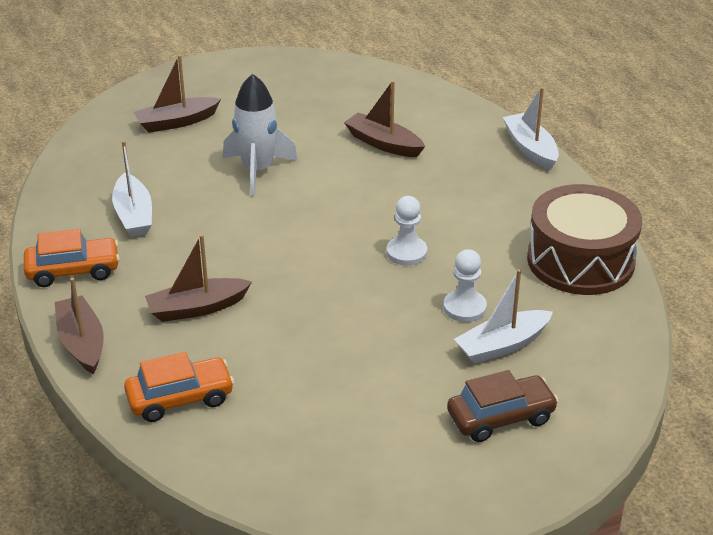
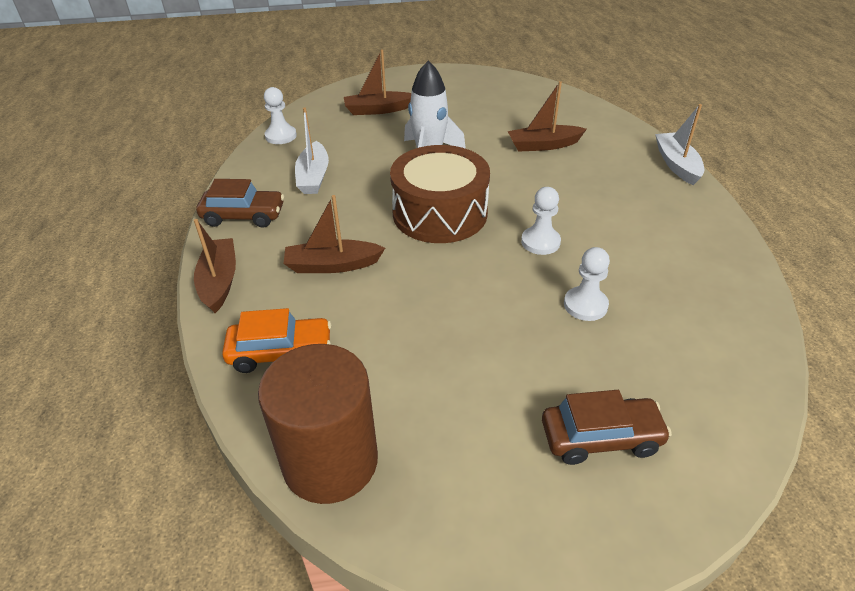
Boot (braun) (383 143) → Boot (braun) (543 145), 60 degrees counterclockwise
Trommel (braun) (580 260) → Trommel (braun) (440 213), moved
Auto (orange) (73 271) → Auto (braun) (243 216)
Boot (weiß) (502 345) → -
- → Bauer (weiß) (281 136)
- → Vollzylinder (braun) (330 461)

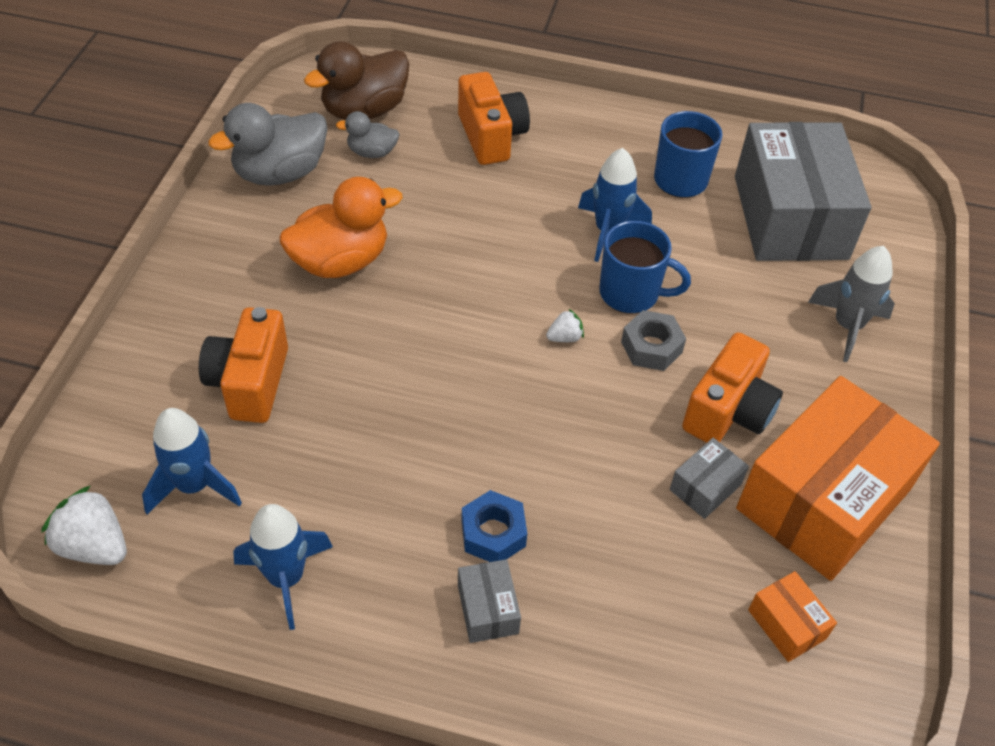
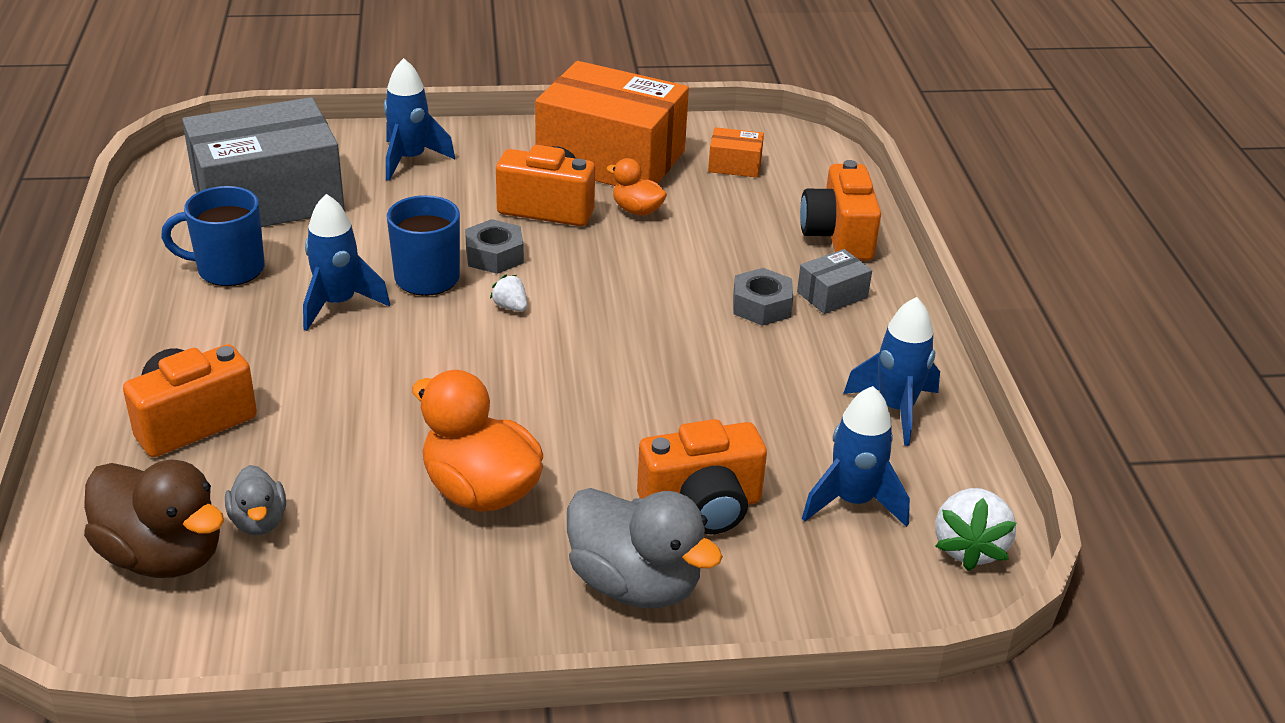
Ente (grau) (280 173) → Ente (grau) (635 584), moved
Rakete (grau) (847 326) → Rakete (blau) (410 160)
Schachtel (grau) (705 487) → Ente (orange) (637 210)
Sechskantmutter (blau) (493 533) → Sechskantmutter (grau) (761 306)
Schachtel (orange) (786 624) → Schachtel (orange) (734 165), 60 degrees clockwise
- → Kamera (orange) (838 236)

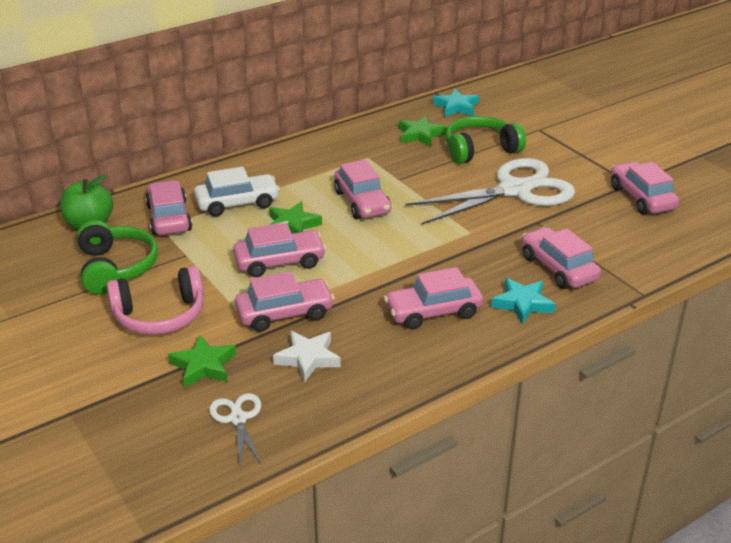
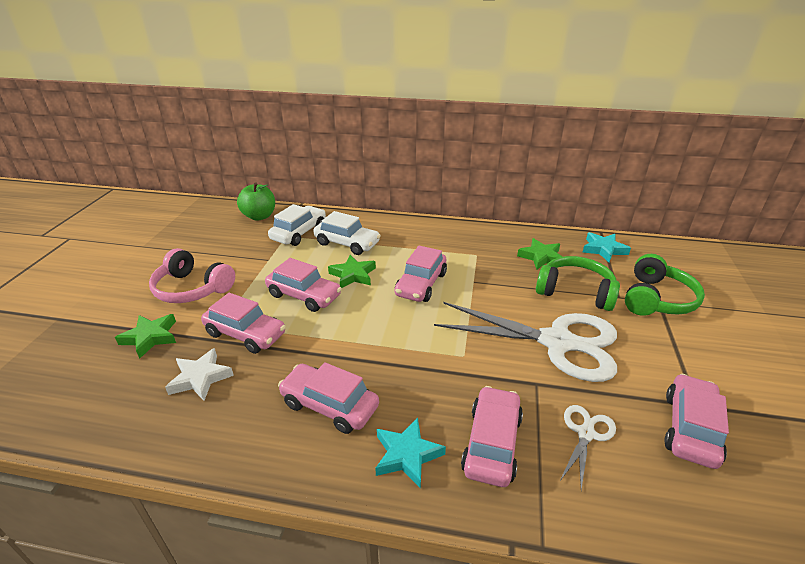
Auto (rosa) (169 218) → Auto (weiß) (299 233)
Kopfhörer (grün) (116 268) → Kopfhörer (grün) (656 299), moved
Schere (weiß) (238 418) → Schere (weiß) (586 433), moved

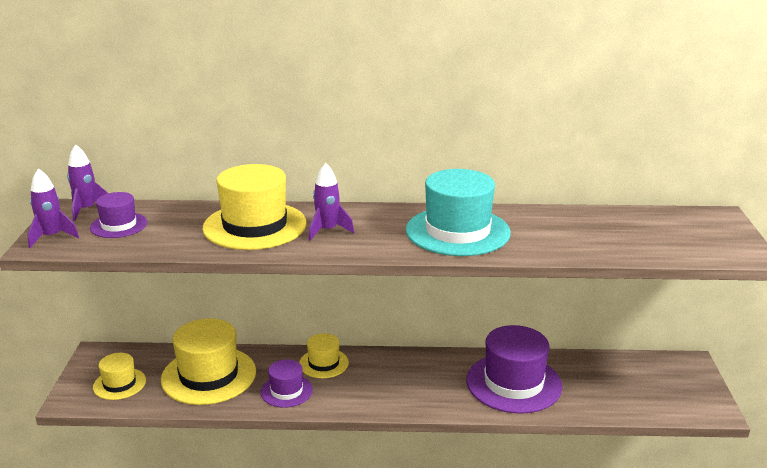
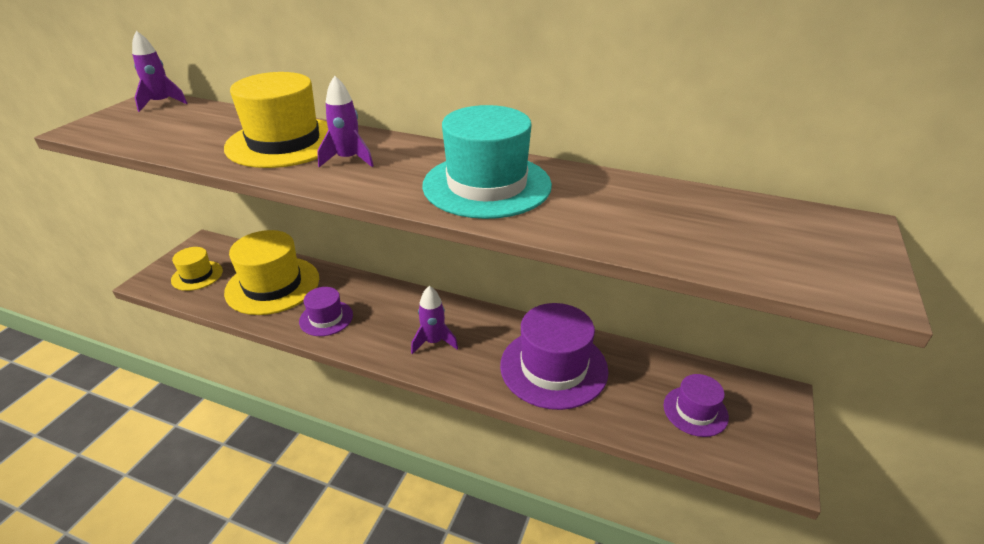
Rakete (lila) (52 237) → Rakete (lila) (433 342), moved
Hut (lila) (119 225) → Hut (lila) (695 411), moved
Hut (gelb) (323 363) → -

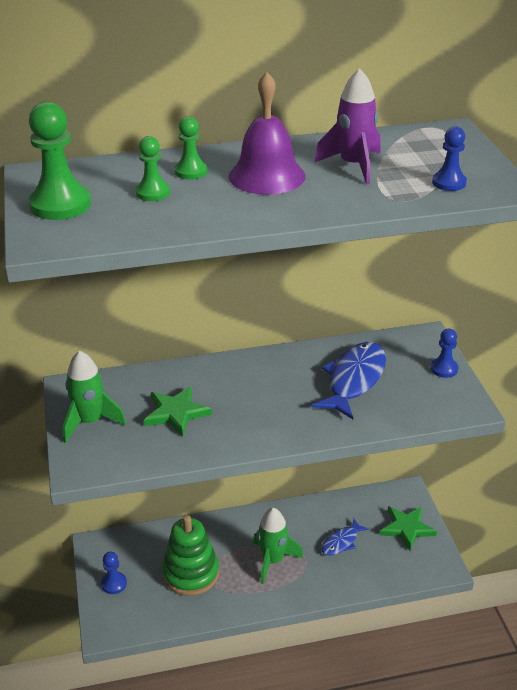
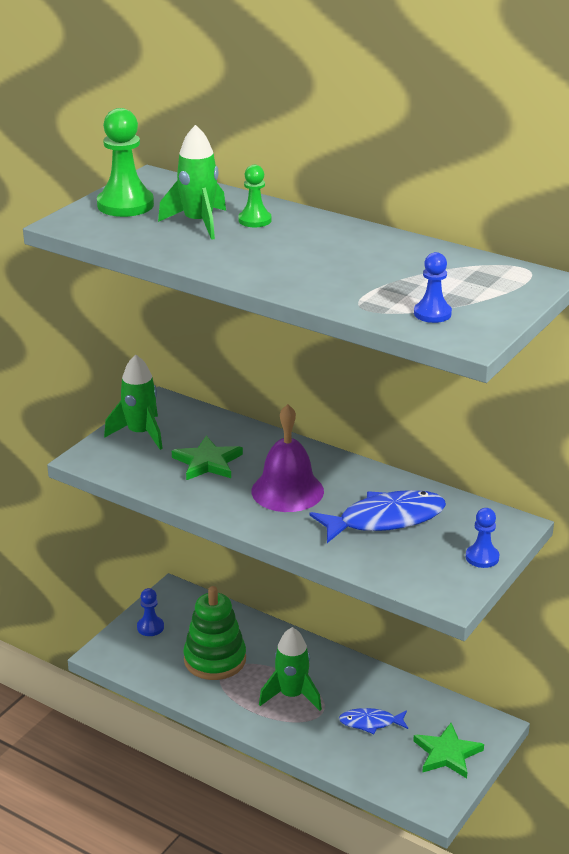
Rakete (lila) (354 166) → -
Glocke (lila) (267 176) → Glocke (lila) (287 491), moved
Bauer (grün) (153 193) → Rakete (grün) (198 223)

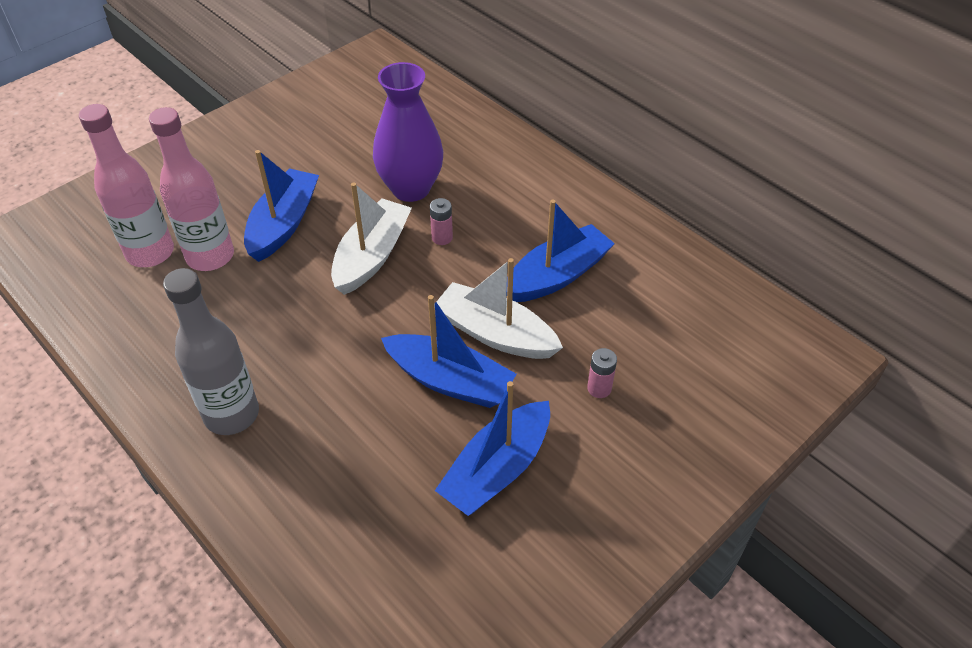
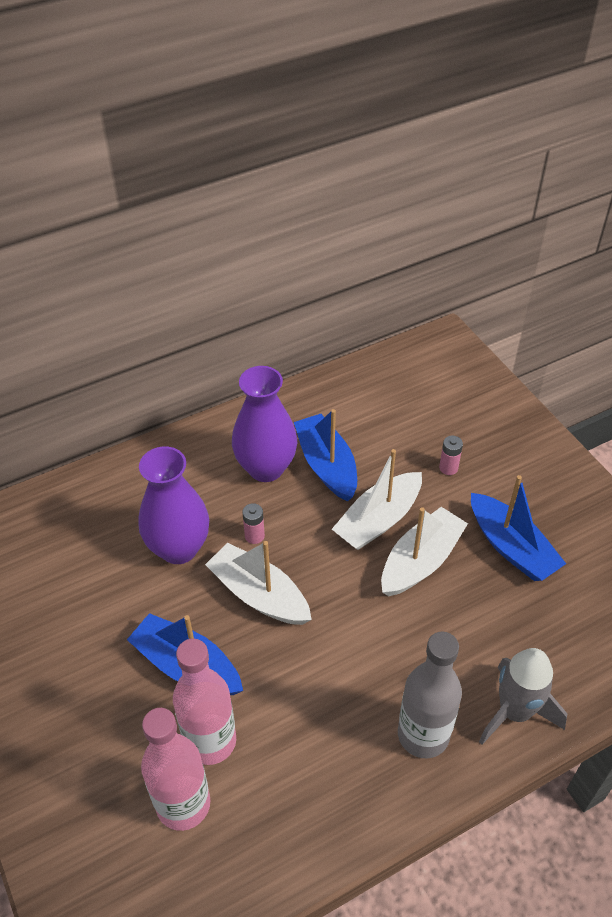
Boot (blau) (449 381) → Boot (weiß) (420 561)
- → Vase (lila) (266 468)
- → Rakete (grau) (514 712)

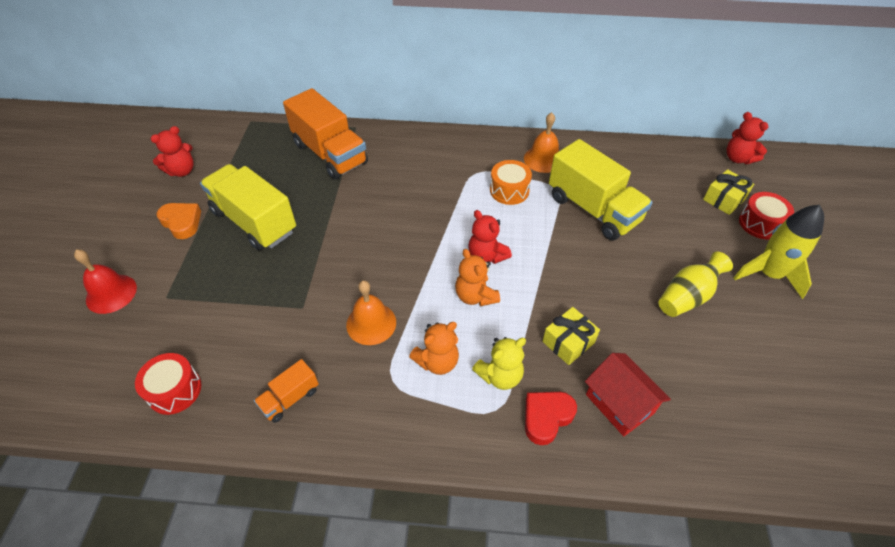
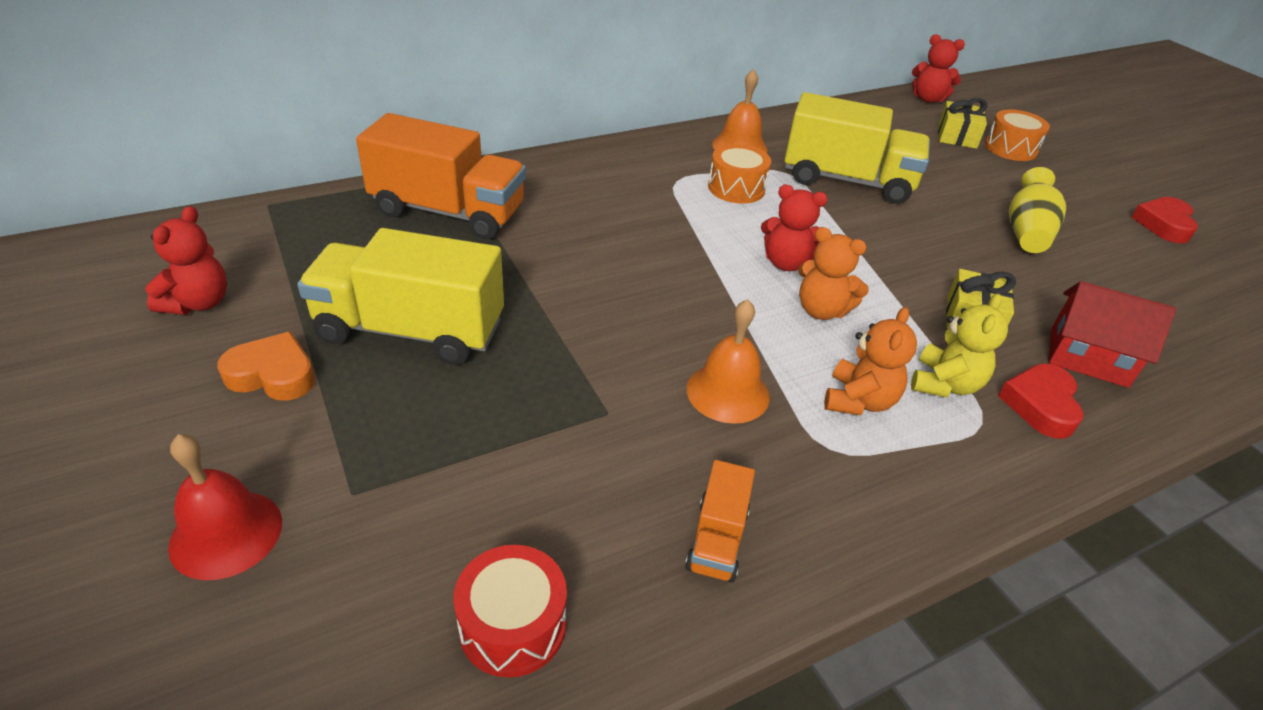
Trommel (rot) (760 223) → Trommel (orange) (1010 148)
Rakete (gelb) (768 274) → -
- → Herz (rot) (1163 225)

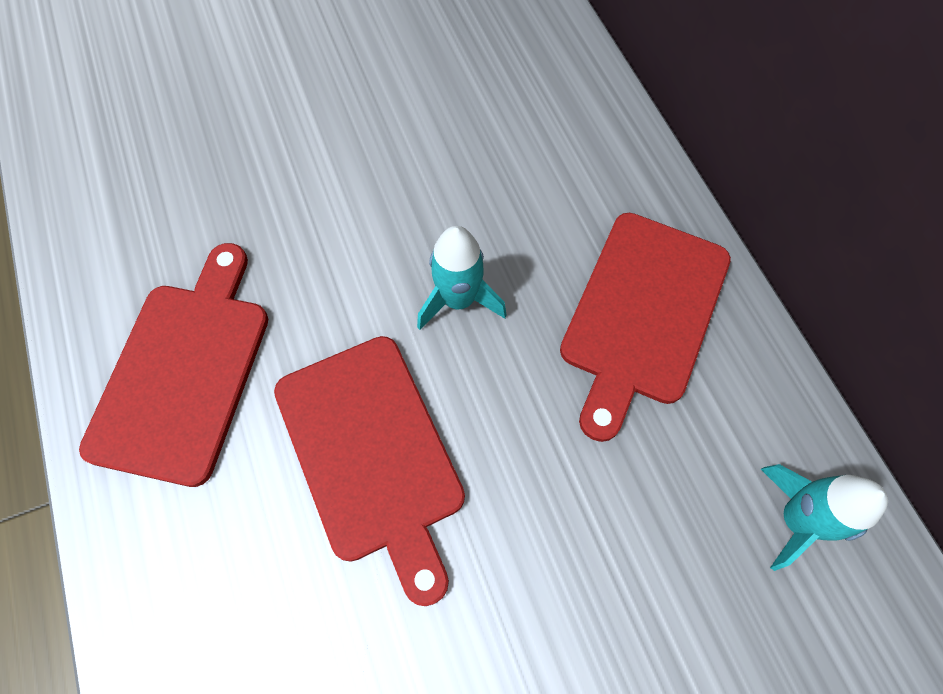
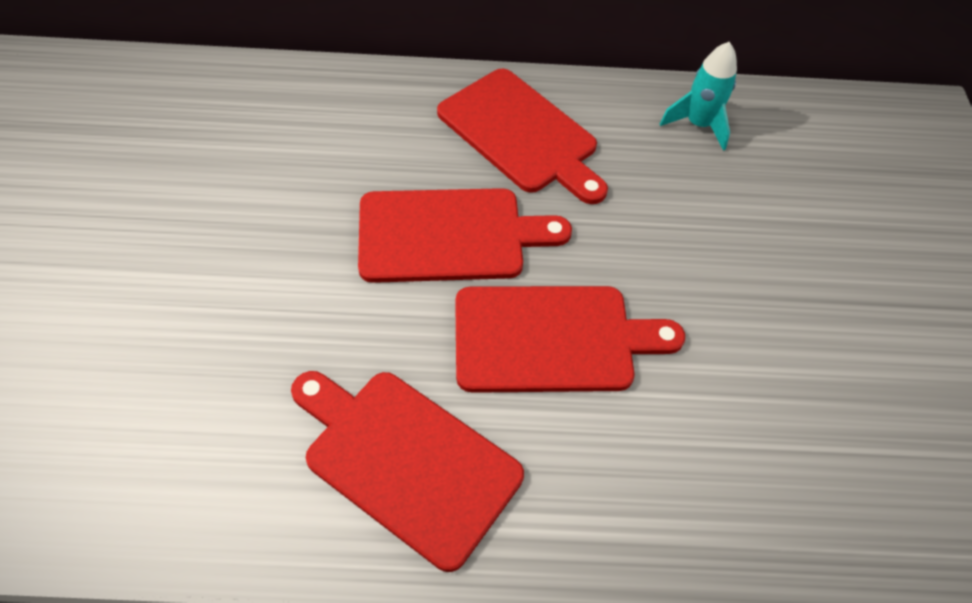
Rakete (türkis) (458 300) → Schneidebrett (rot) (449 235)

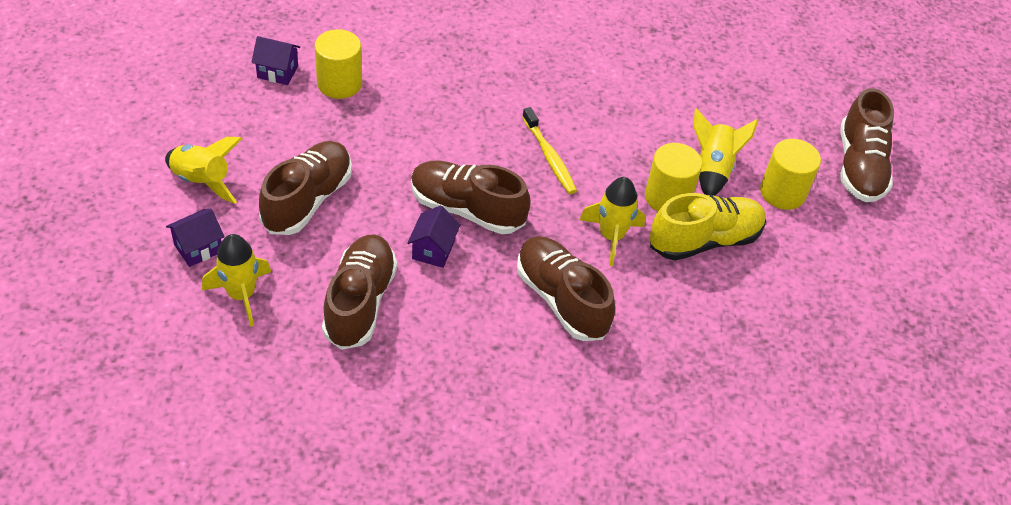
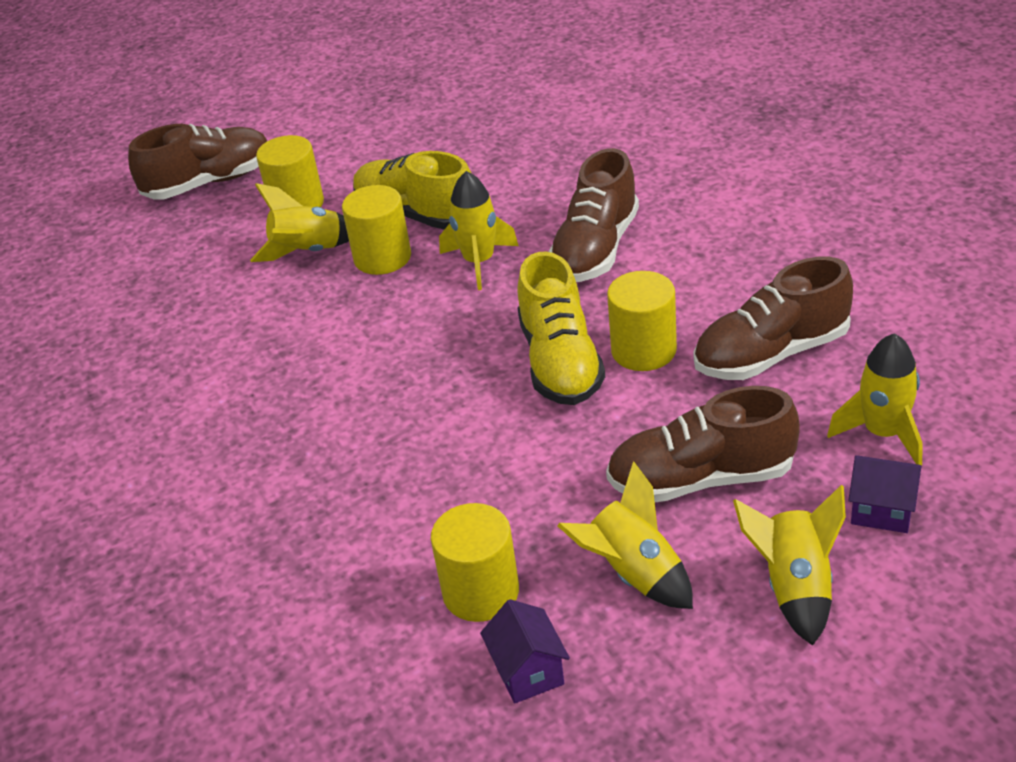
Zahnbürste (gelb) (549 157) → -
Schuh (braun) (467 209) → Schuh (gelb) (560 362)
Haus (lila) (433 250) → Vollzylinder (gelb) (643 350)
- → Rakete (gelb) (633 573)

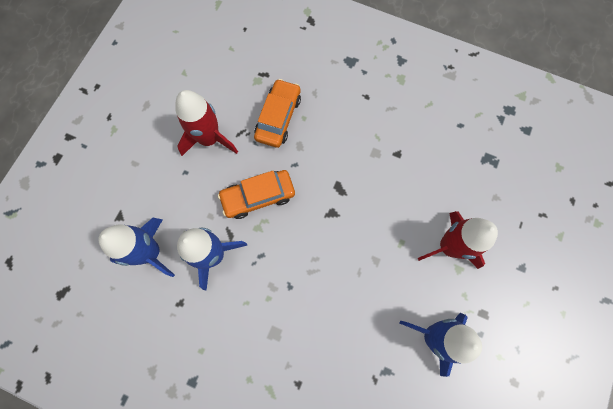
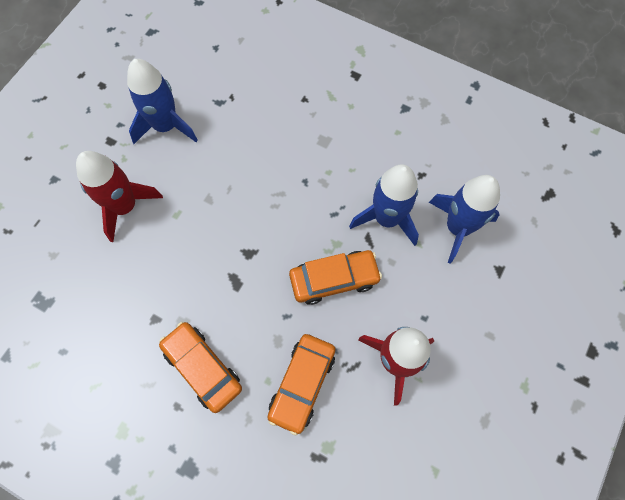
- → Auto (orange) (202 368)

